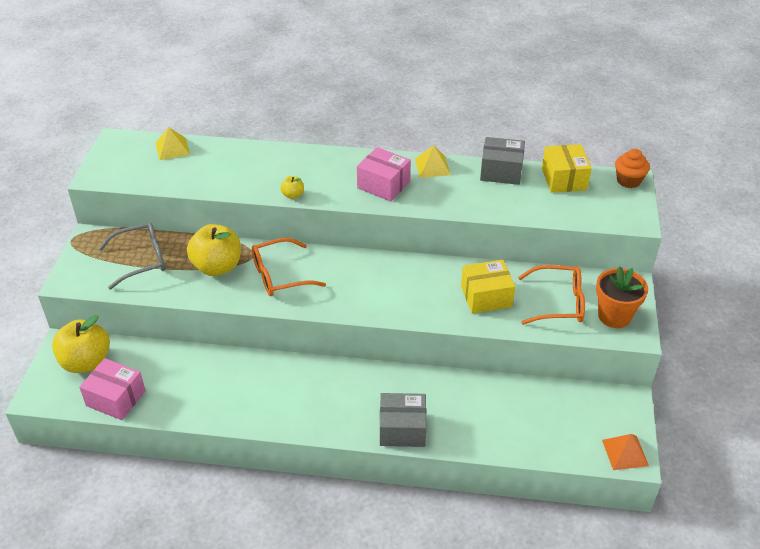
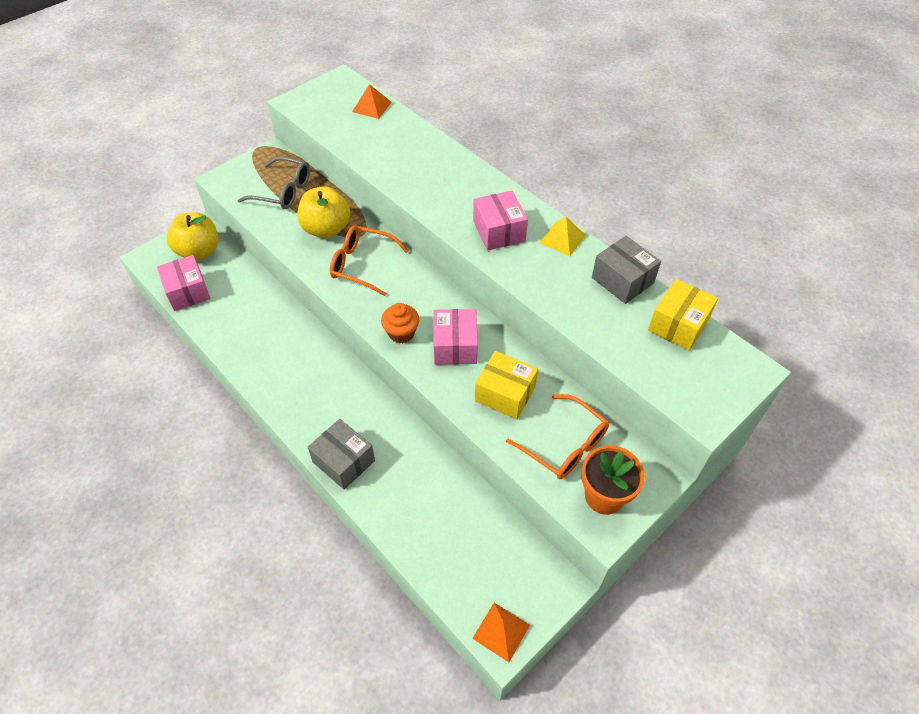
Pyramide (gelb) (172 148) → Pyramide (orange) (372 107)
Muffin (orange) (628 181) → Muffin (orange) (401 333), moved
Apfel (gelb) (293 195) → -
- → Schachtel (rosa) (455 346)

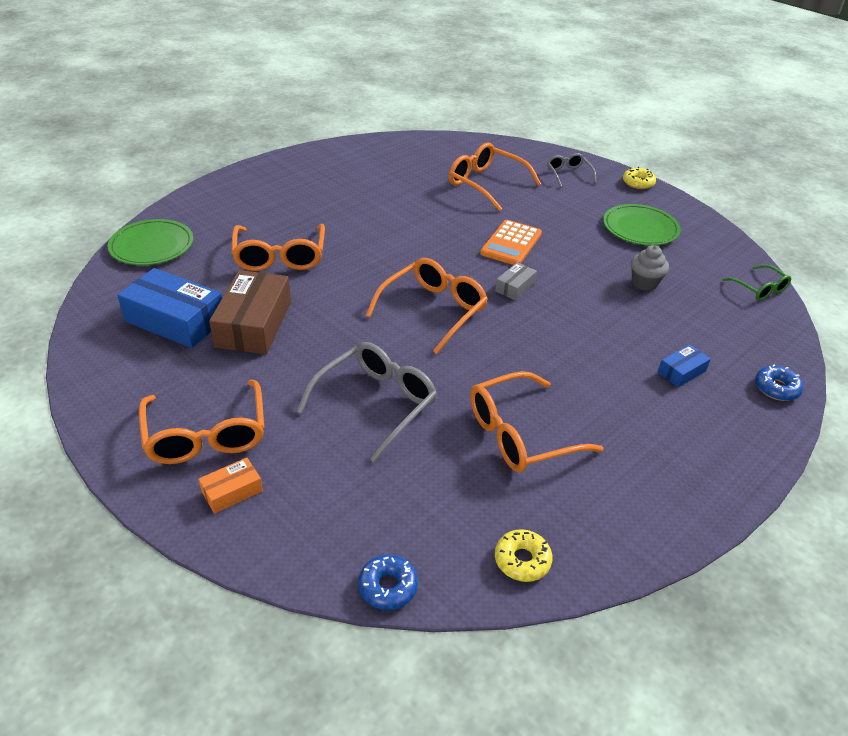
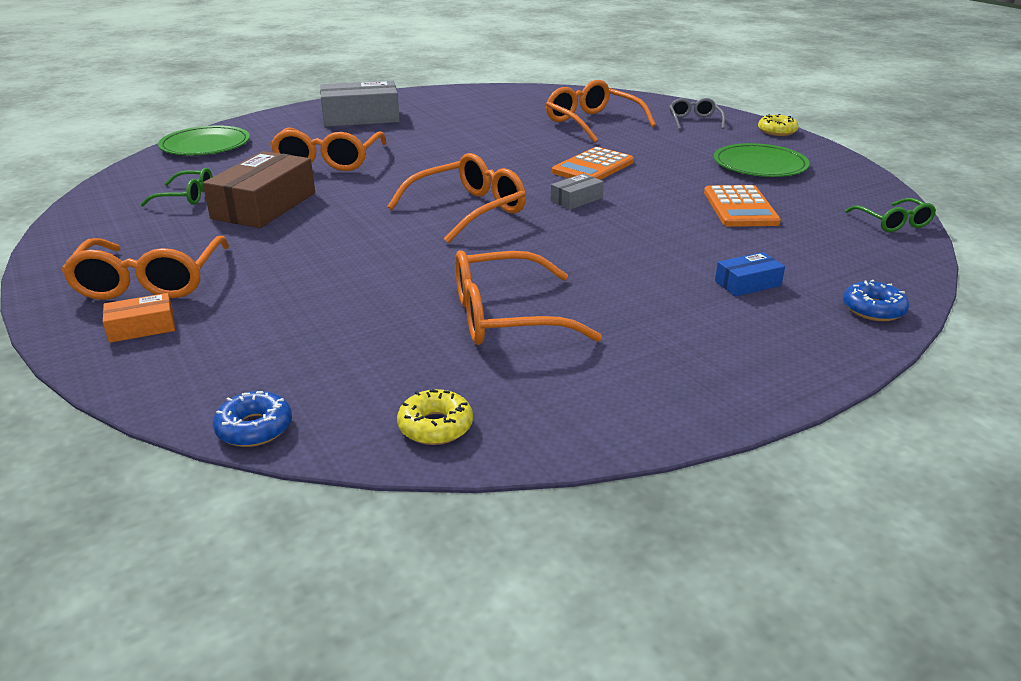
Muffin (grau) (644 283) → Taschenrechner (orange) (740 207)
Schachtel (blau) (175 320) → Brille (grün) (187 197)
Brille (grau) (376 403) → -
- → Schachtel (grau) (361 117)

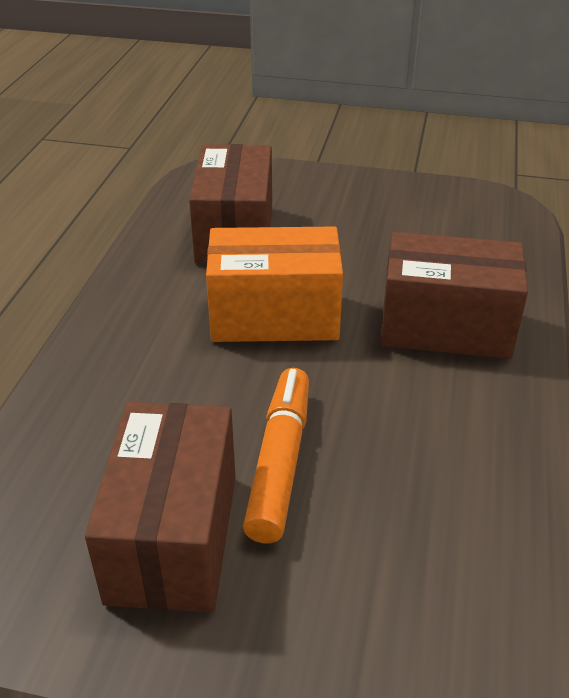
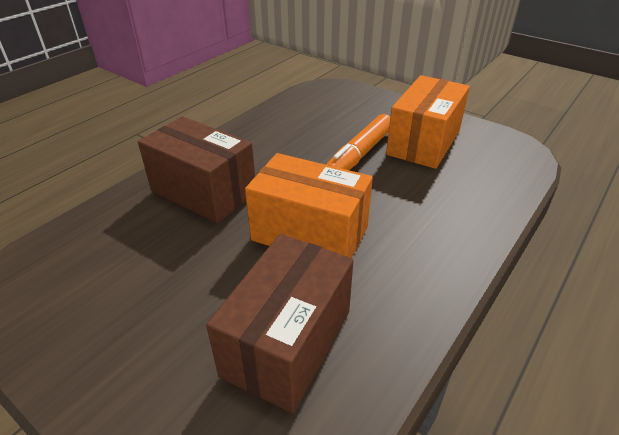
Schachtel (braun) (174 537) → Schachtel (orange) (423 142)

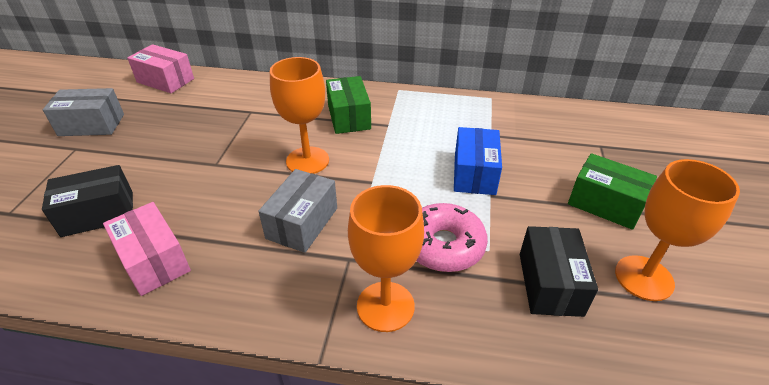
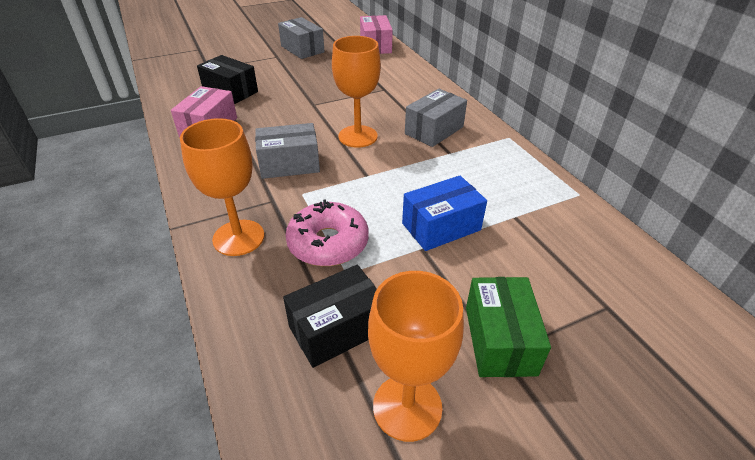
Schachtel (grün) (349 117) → Schachtel (grau) (434 130)

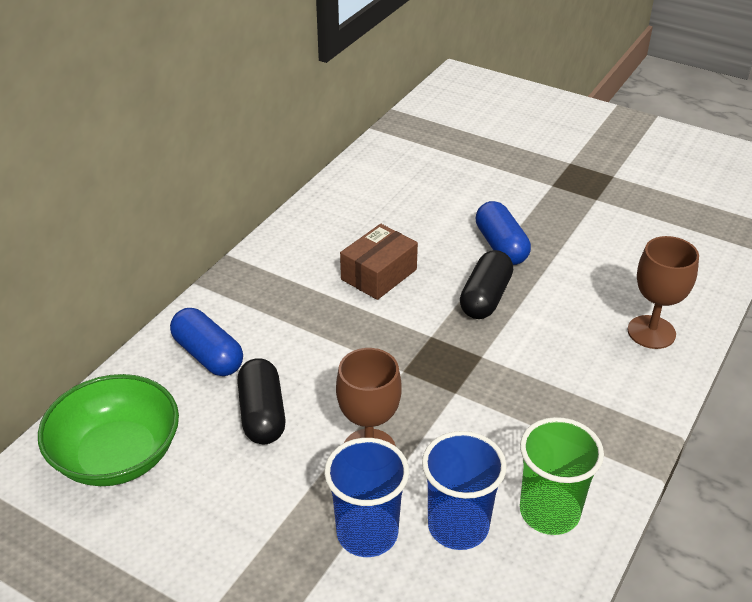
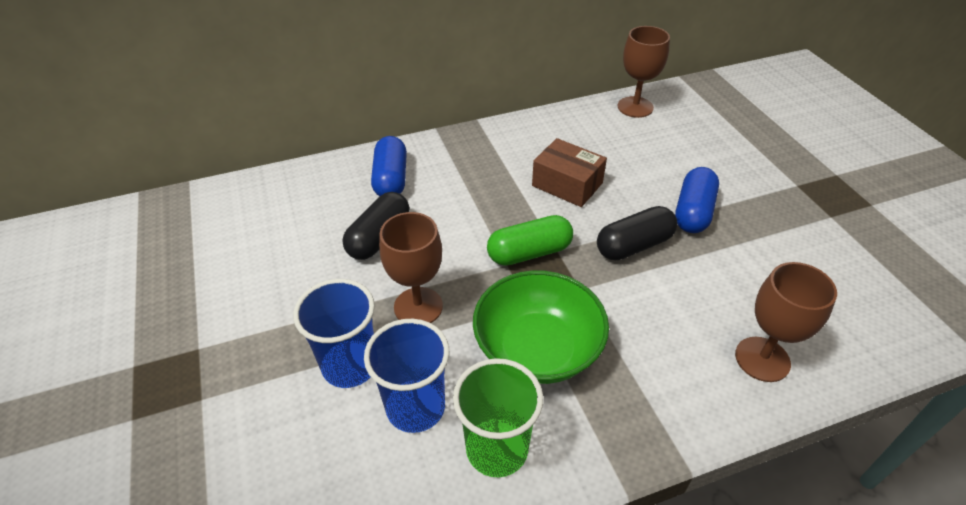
Schachtel (braun) (379 274) → Schachtel (braun) (567 184), 45 degrees clockwise
Schüssel (grün) (117 455) → Schüssel (grün) (537 349), moved
- → Kelch (braun) (635 107)
- → Kapsel (grün) (529 252)

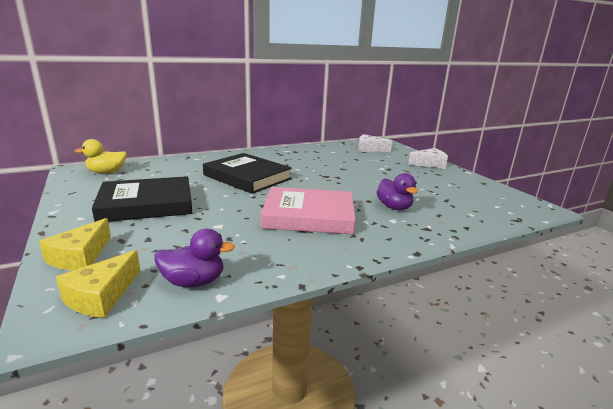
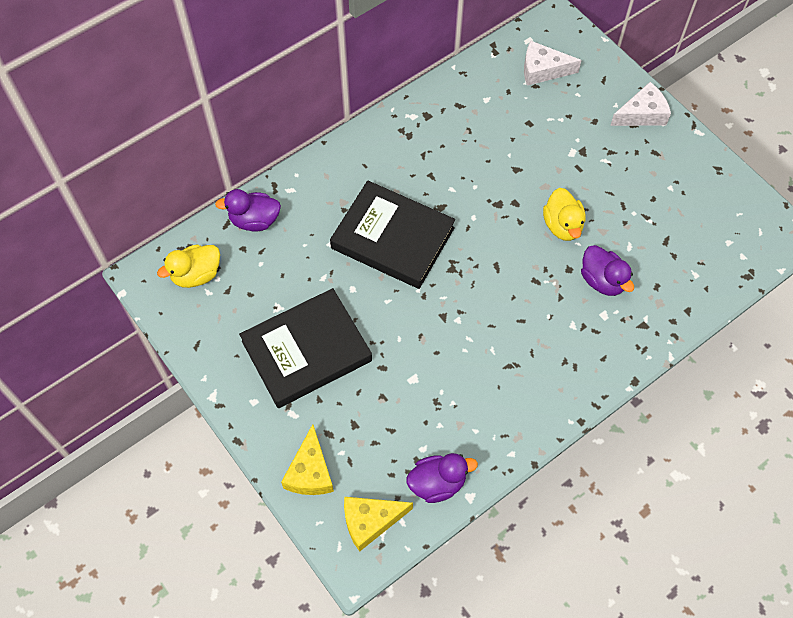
Buch (rosa) (309 215) → -
Käse (gelb) (101 296) → Käse (gelb) (370 521), 60 degrees clockwise
- → Ente (gelb) (562 225)
- → Ente (lila) (254 220)

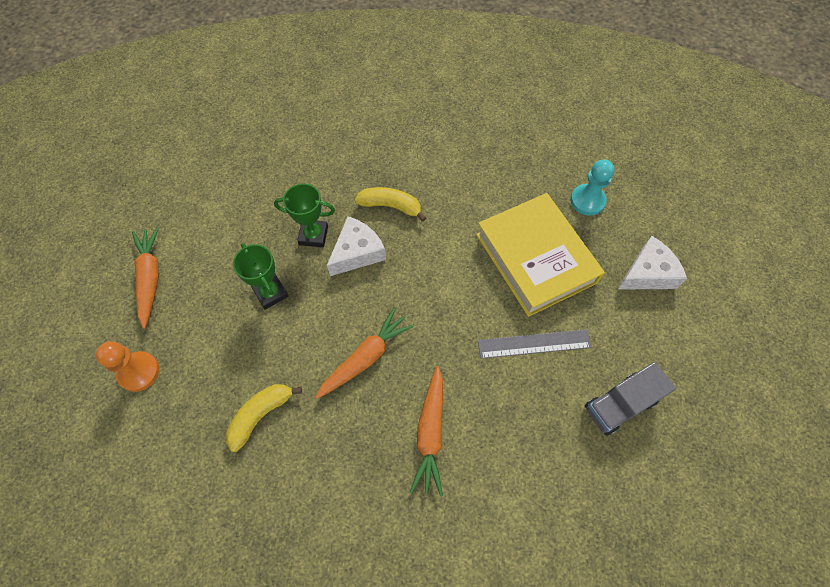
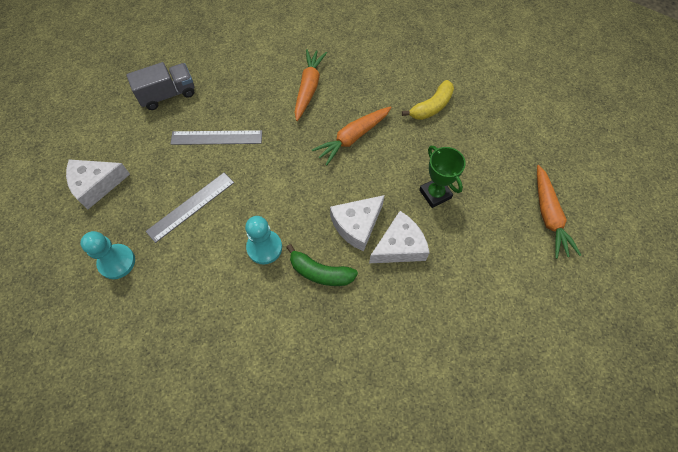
Pokal (grün) (313 235) → Käse (weiß) (399 246)
Banane (gelb) (391 206) → Banane (grün) (320 272)
Buch (gelb) (535 258) → Lineal (grau) (191 206)
Bauer (orange) (139 372) → -
- → Bauer (türkis) (264 247)

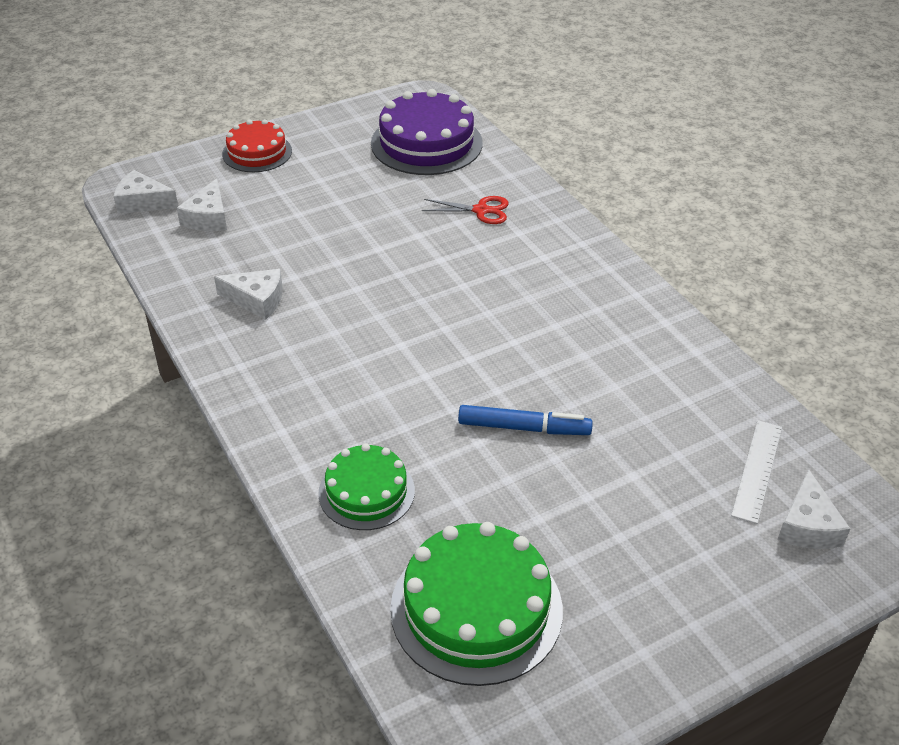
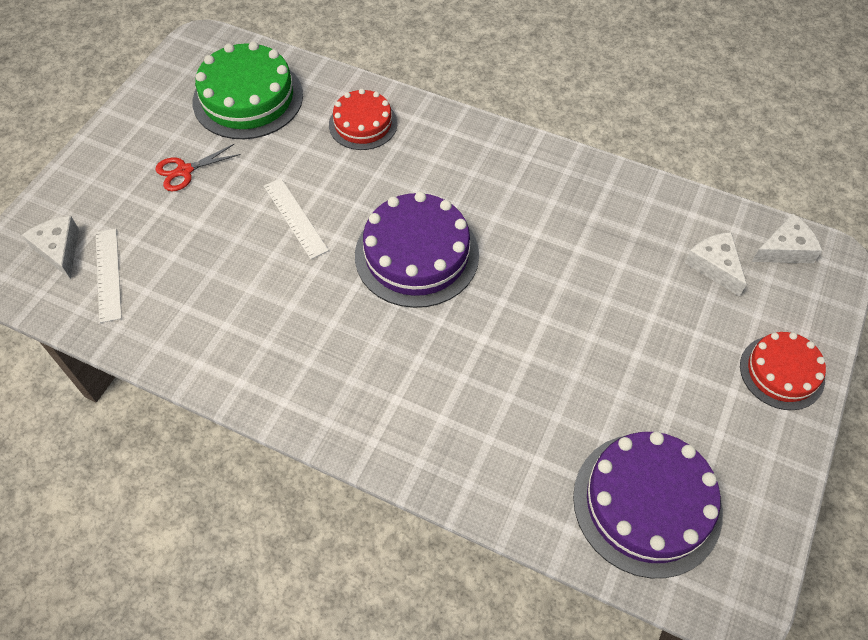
Schere (rot) (481 210) → Schere (rot) (184 171), moved
Käse (weiß) (257 300) → -
Filzstift (blau) (524 428) → Lineal (weiß) (295 218)
Kuchen (grün) (366 492) → Kuchen (rot) (363 124)
- → Kuchen (lila) (416 254)

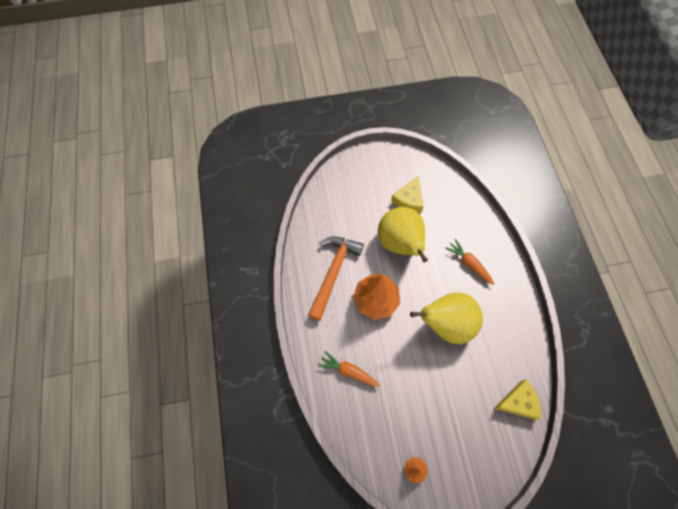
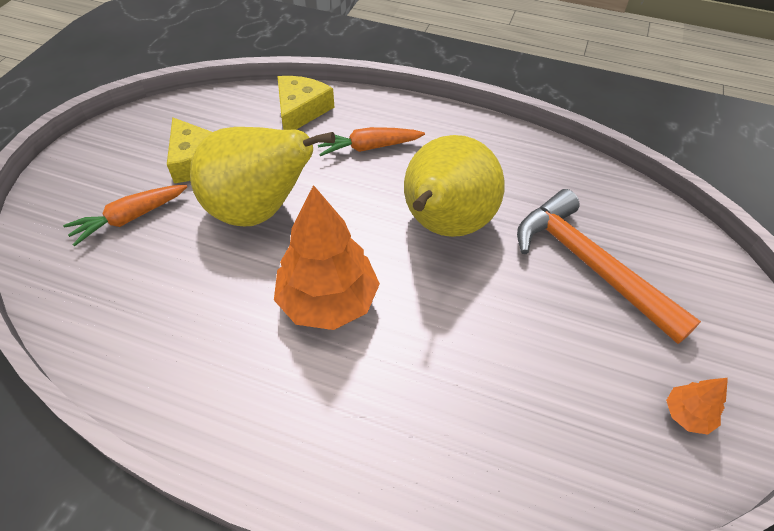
Hammer (orange) (333 272) → Hammer (orange) (589 265), moved
Karotte (orange) (348 371) → Karotte (orange) (130 218), moved
Käse (gelb) (518 402) → Käse (gelb) (301 110), moved

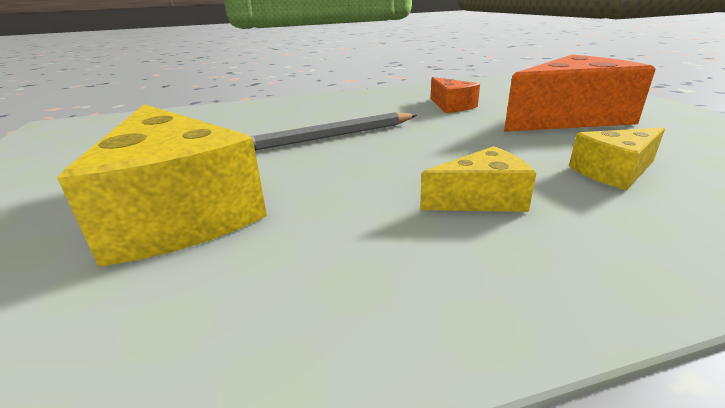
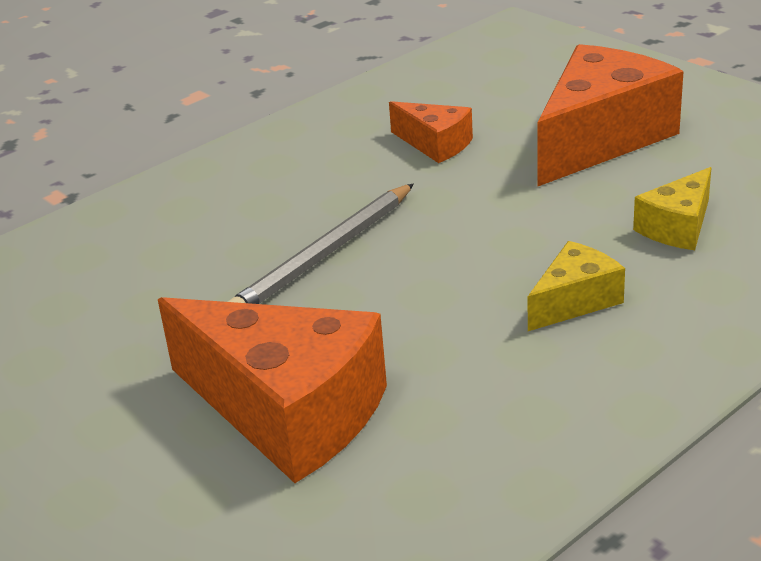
Käse (gelb) (179 212) → Käse (orange) (287 412)

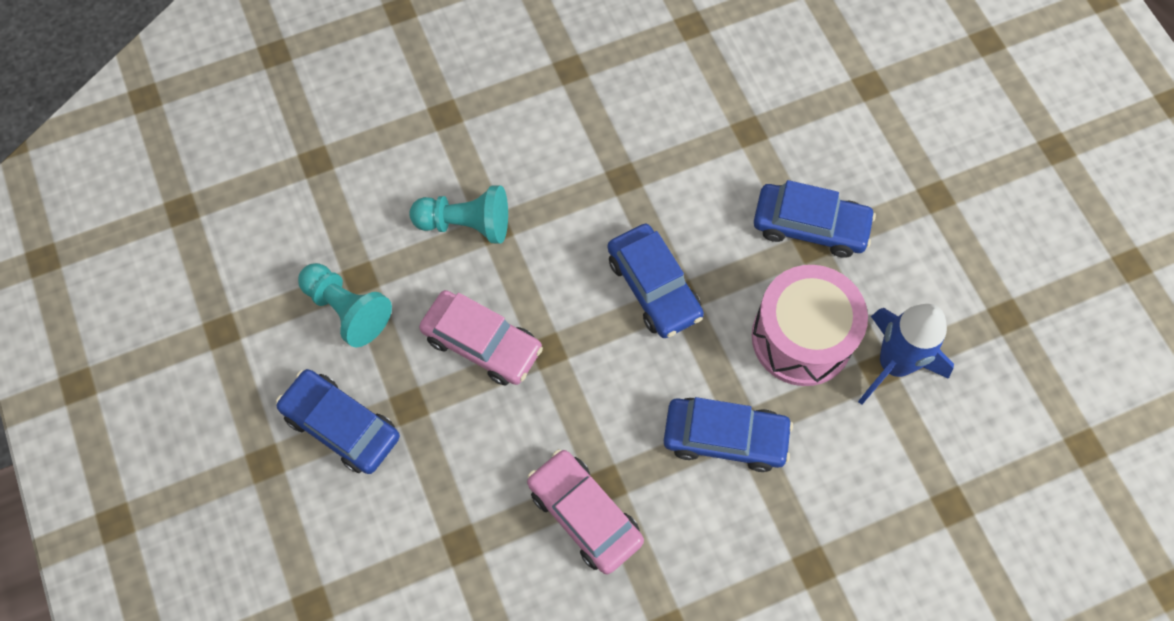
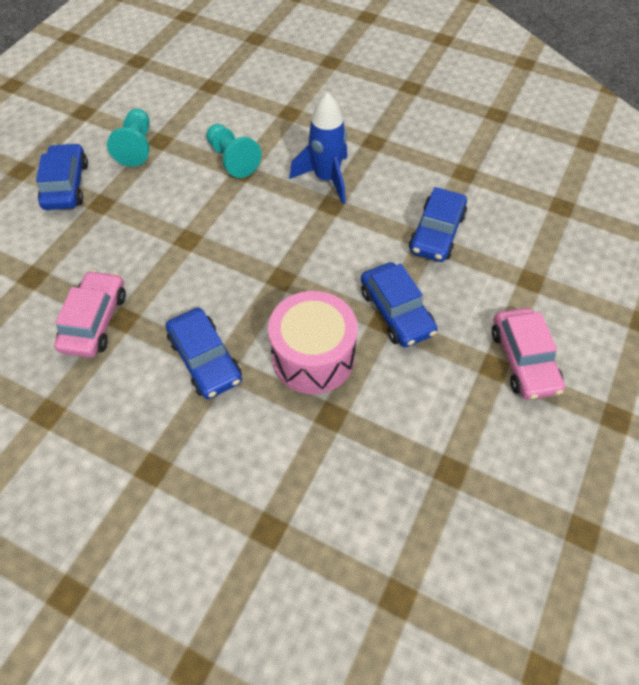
Auto (blau) (653 287) → Auto (blau) (436 233), moved
Auto (rosa) (482 343) → Auto (rosa) (523 360), moved
Rakete (blau) (894 364) → Rakete (blau) (326 179), moved

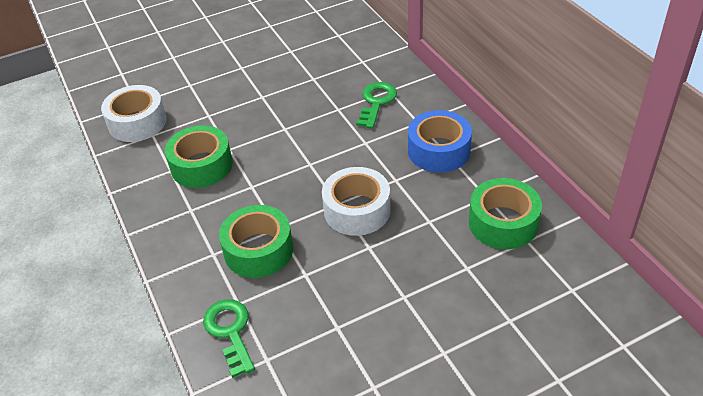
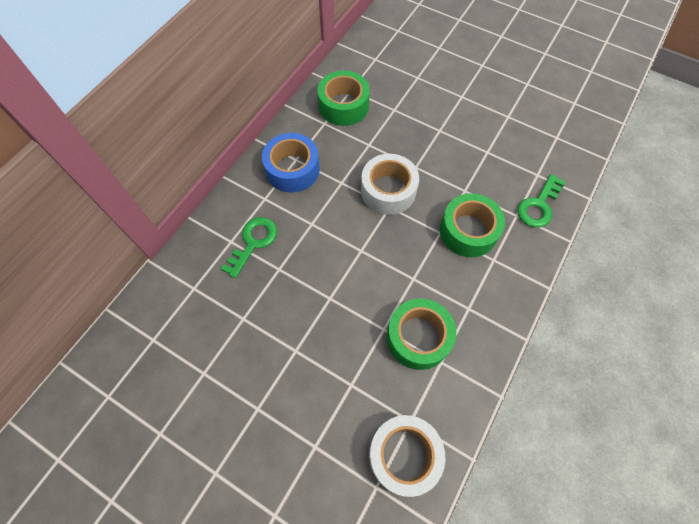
Schlüssel (grün) (376 102) → Schlüssel (grün) (253 242), 135 degrees clockwise

